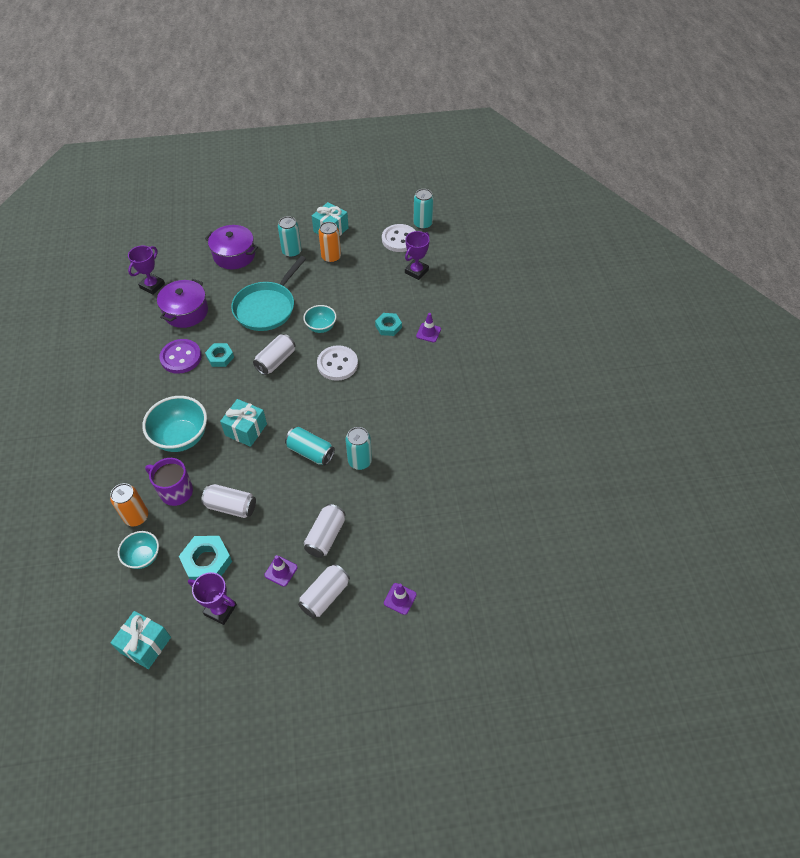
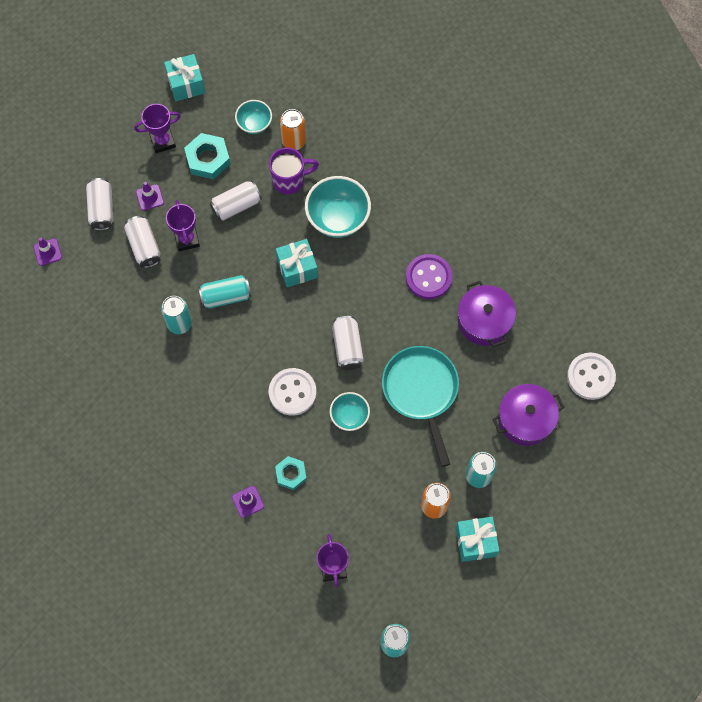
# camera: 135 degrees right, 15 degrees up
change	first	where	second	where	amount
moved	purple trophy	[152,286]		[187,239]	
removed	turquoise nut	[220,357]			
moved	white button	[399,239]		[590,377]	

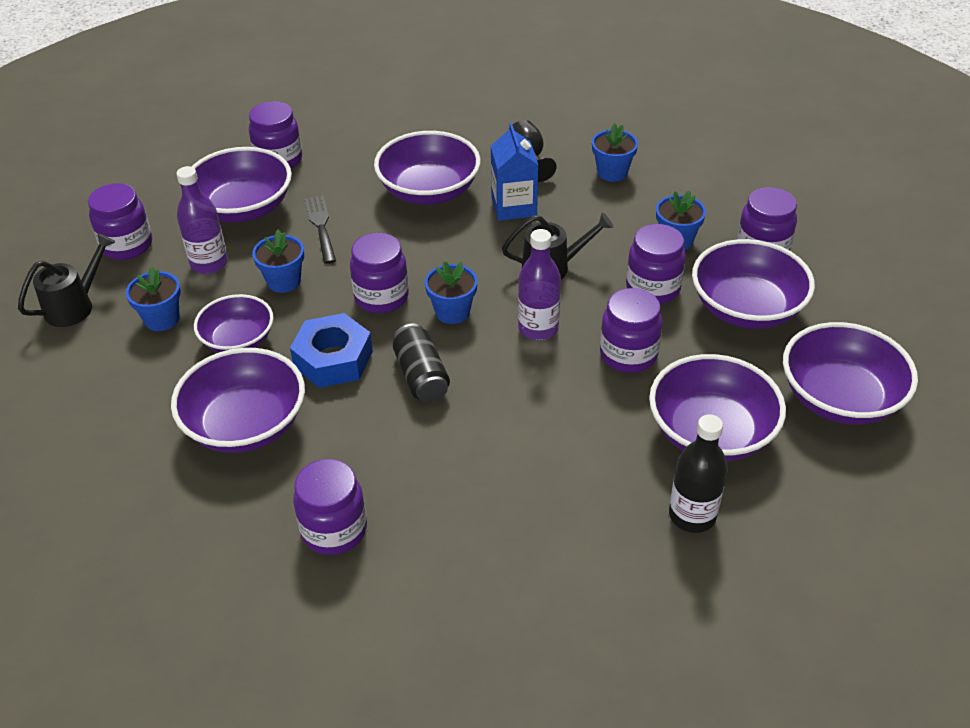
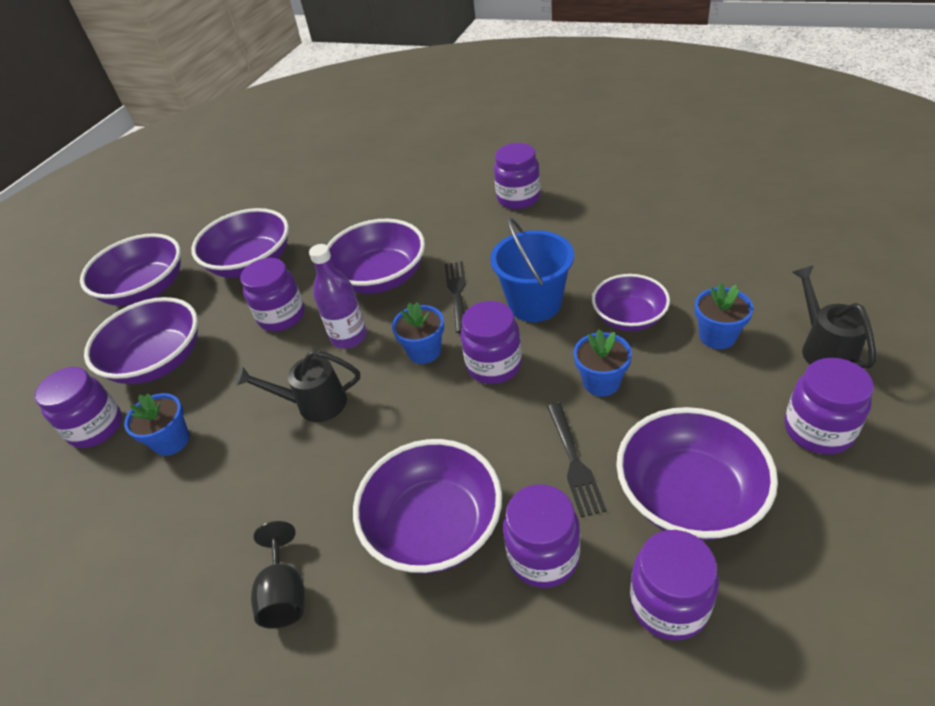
# camera: 170 degrees left, 0 degrees up
change	first	where	second	where	amount
turned	black watering can	[75,306]		[824,348]	120 degrees clockwise
moved	purple bowl	[246,425]		[381,277]	
removed	purple bottle	[209,263]			
replaced	blue nut	[333,359]	blue bucket	[535,304]	
replaced	black can	[421,376]	black fork	[457,293]	
removed	blue carton	[514,206]			
removed	blue flower pot	[612,172]			
moved	purple jar	[653,288]		[543,556]	
removed	black bottle	[692,515]			

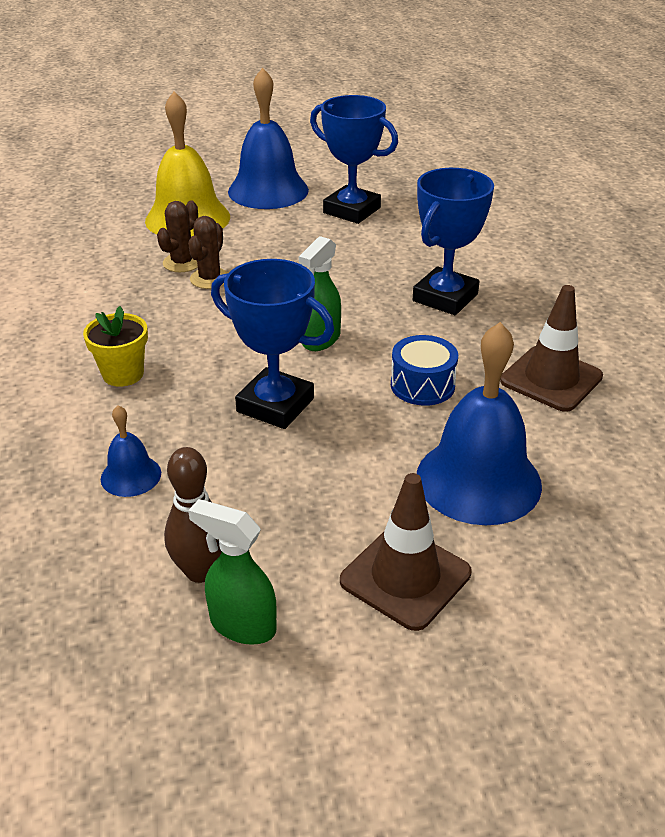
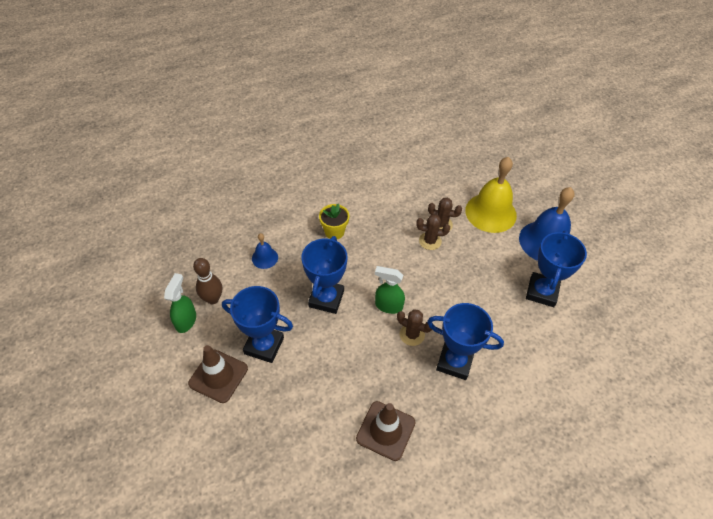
# camera: 75 degrees right, 15 degrees up
change	first	where	second	where	amount
removed	blue drum	[422,385]			
removed	blue bell	[478,480]			
added			blue trophy	[264,345]	
added			brown cactus	[412,334]	

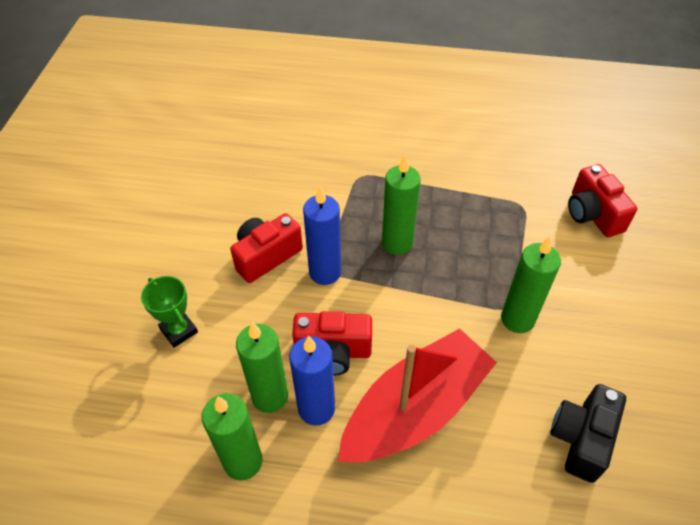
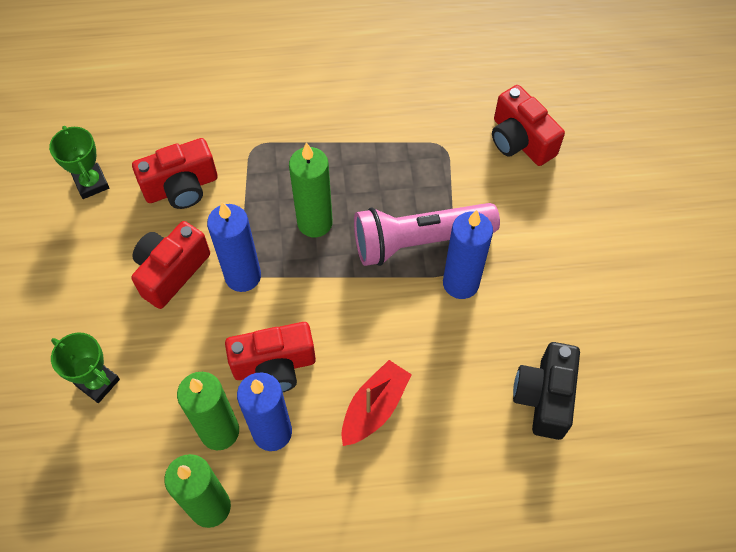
# camera: 15 degrees left, 10 degrees up
change	first	where	second	where	amount
resized	red boat	[415,409]		[374,408]	x0.51
recoloured	green candle	[517,319]	blue candle	[460,283]	
added			green trophy	[91,183]	
added			red camera	[181,187]	
added			pink flashlight	[419,240]	

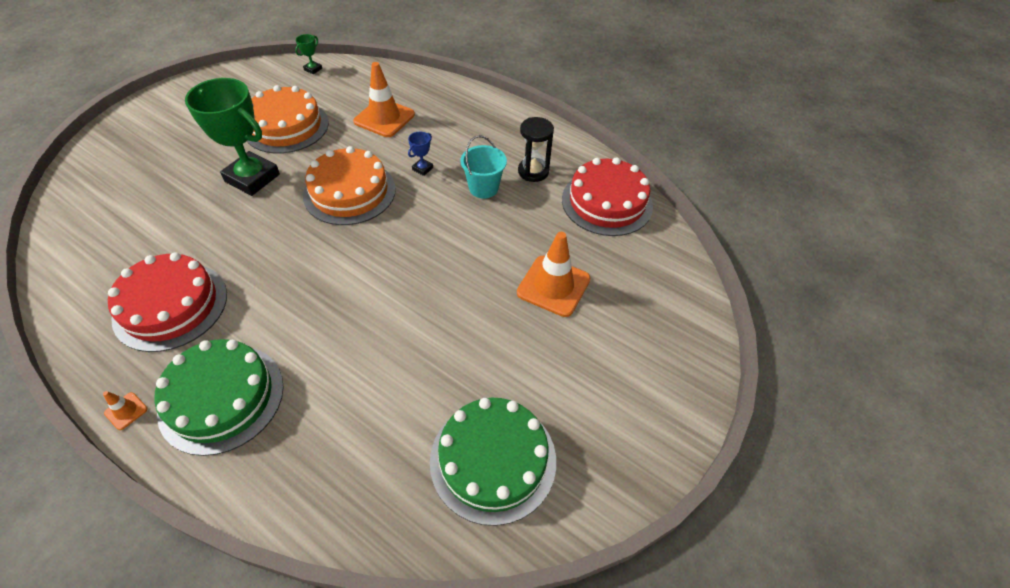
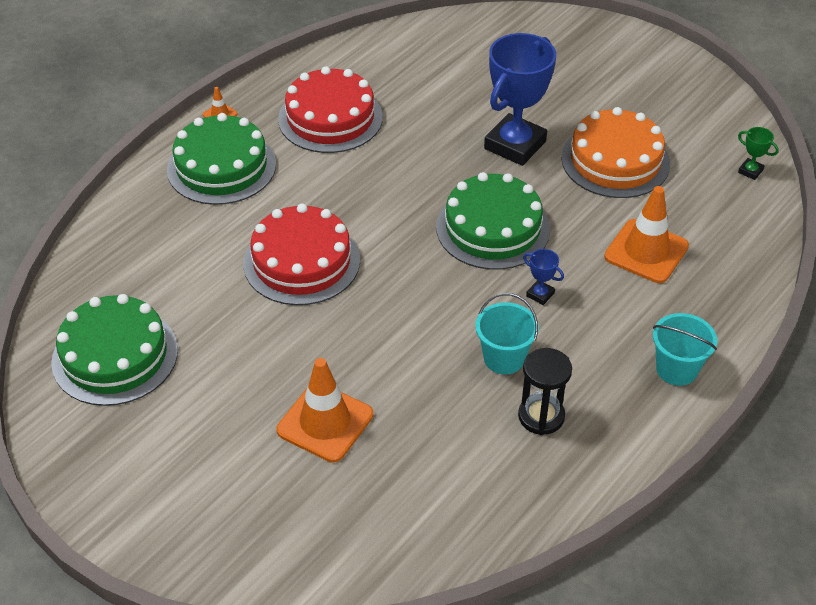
# camera: 95 degrees right, 5 degrees down
change	first	where	second	where	amount
recoloured	green trophy	[252,178]	blue trophy	[515,145]	
recoloured	orange cake	[349,192]	green cake	[493,228]	
moved	red cake	[607,202]		[301,261]	
added			turquoise bucket	[676,369]	

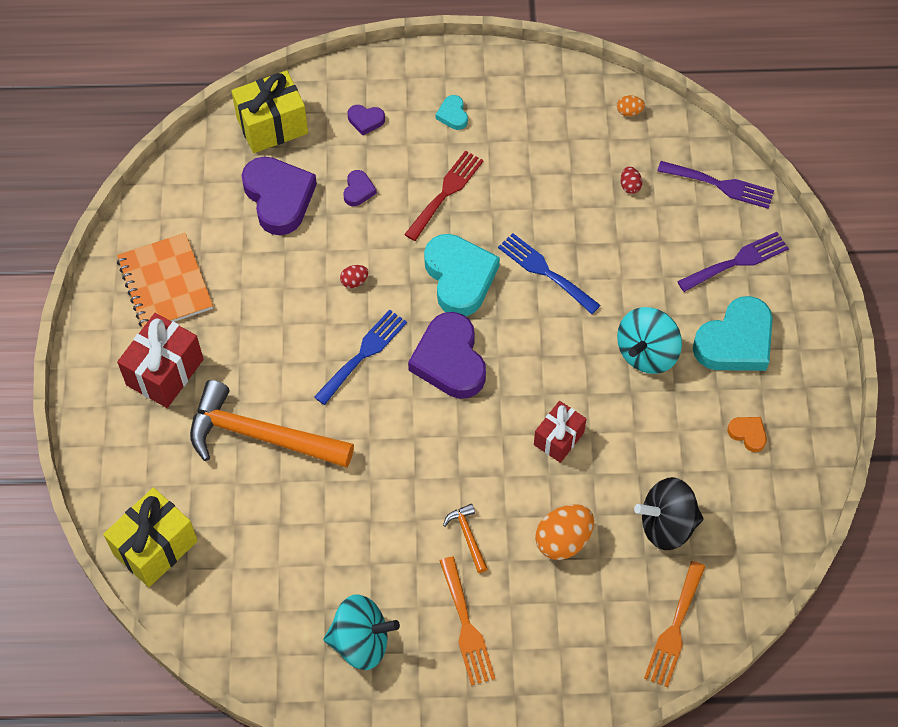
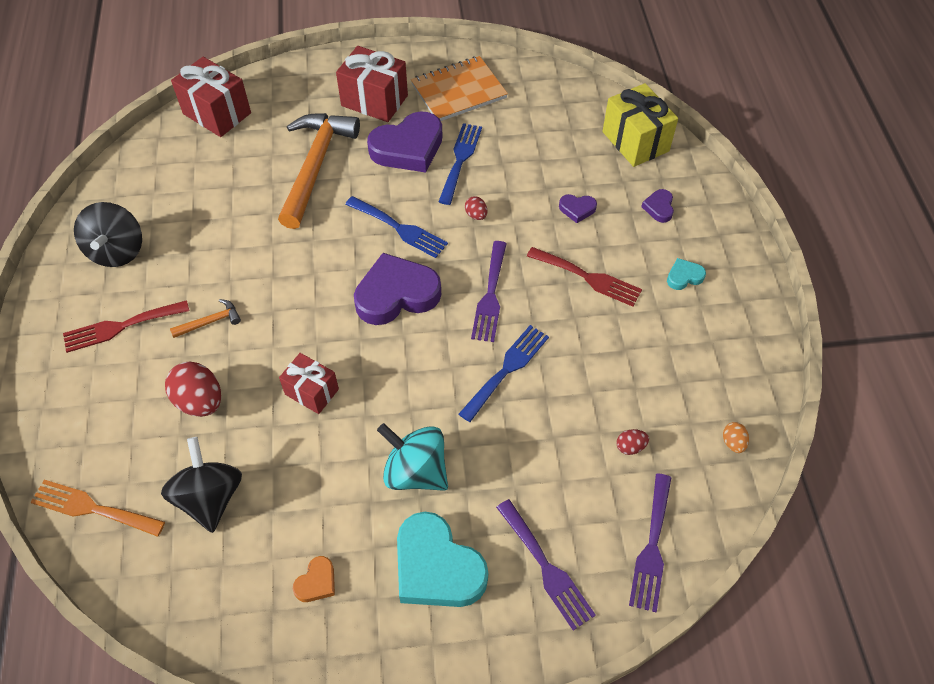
# camera: 85 degrees right, 5 degrees down
change	first	where	second	where	amount
recoloured	yellow gift	[155,547]	red gift	[217,113]	
moved	purple heart	[279,198]		[408,148]	
recoloured	turquoise spinning top	[361,641]	black spinning top	[117,251]	
replaced	turquoise heart	[459,277]	purple fork	[490,296]	
recoloured	orange fork	[466,626]	red fork	[120,327]	
recoloured	orange egg	[563,540]	red egg	[200,401]	
added			blue fork	[460,159]	

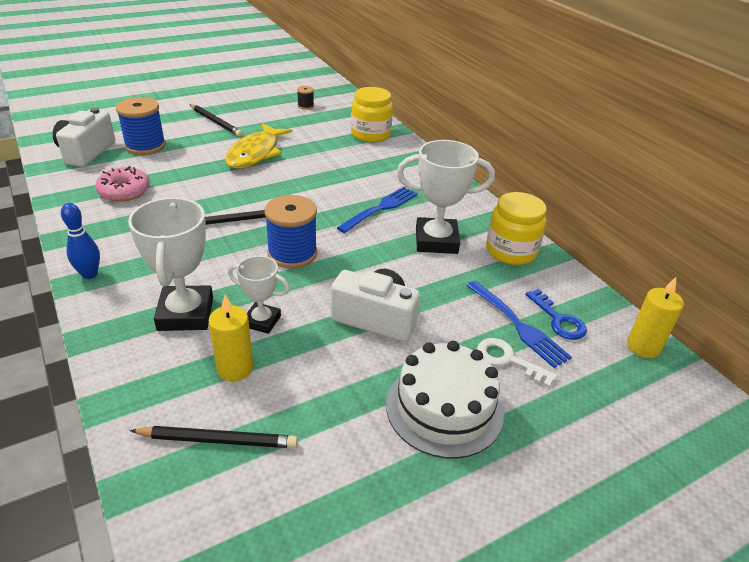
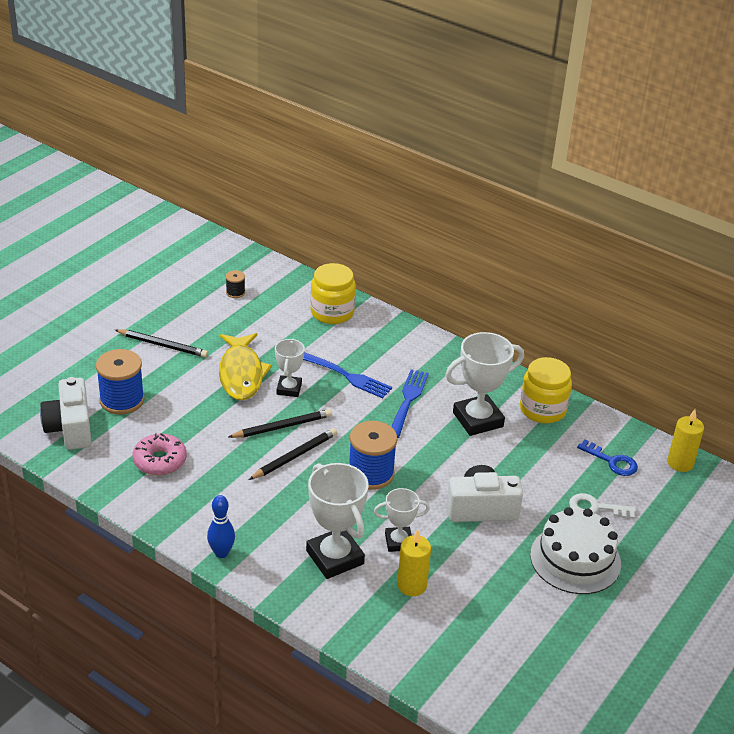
# camera: 25 degrees left, 0 degrees up
change	first	where	second	where	amount
moved	black pencil	[218,440]		[282,427]	
moved	blue fork	[517,325]		[346,376]	
added			white trophy	[289,389]	

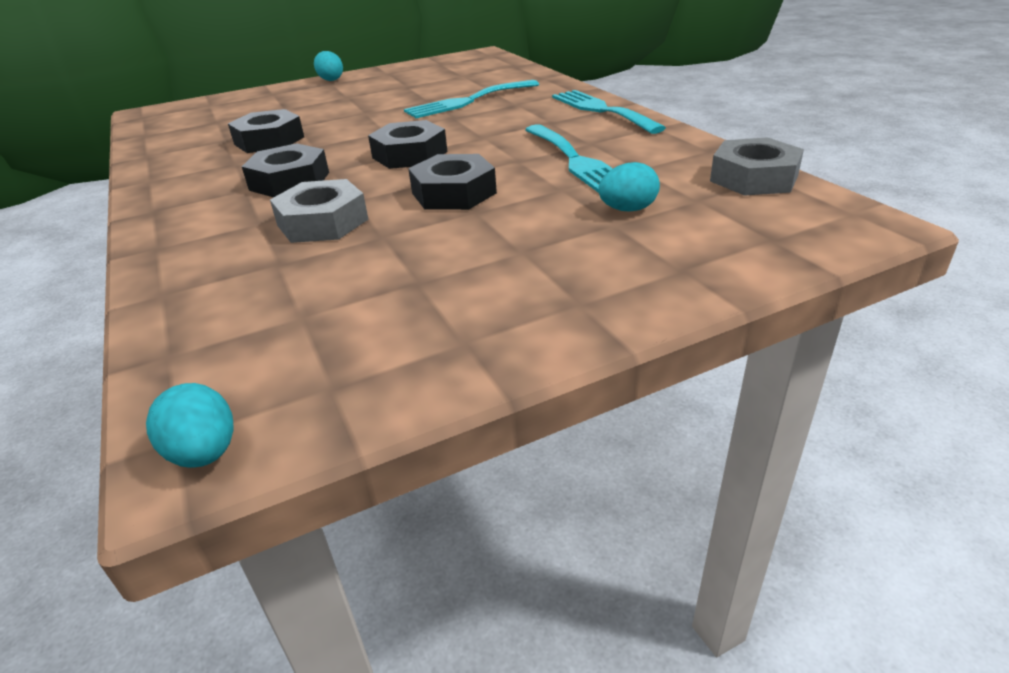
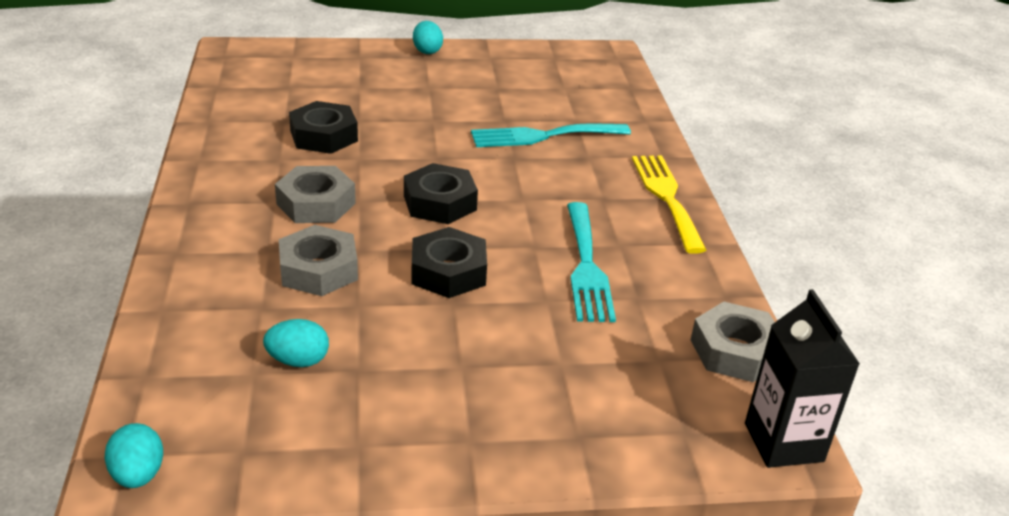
# camera: 15 degrees right, 0 degrees up
change	first	where	second	where	amount
recoloured	black nut	[289,181]	grey nut	[316,204]	
recoloured	turquoise fork	[601,110]	yellow fork	[666,197]	
moved	turquoise egg	[627,209]		[298,361]	
added			black carton	[783,442]	

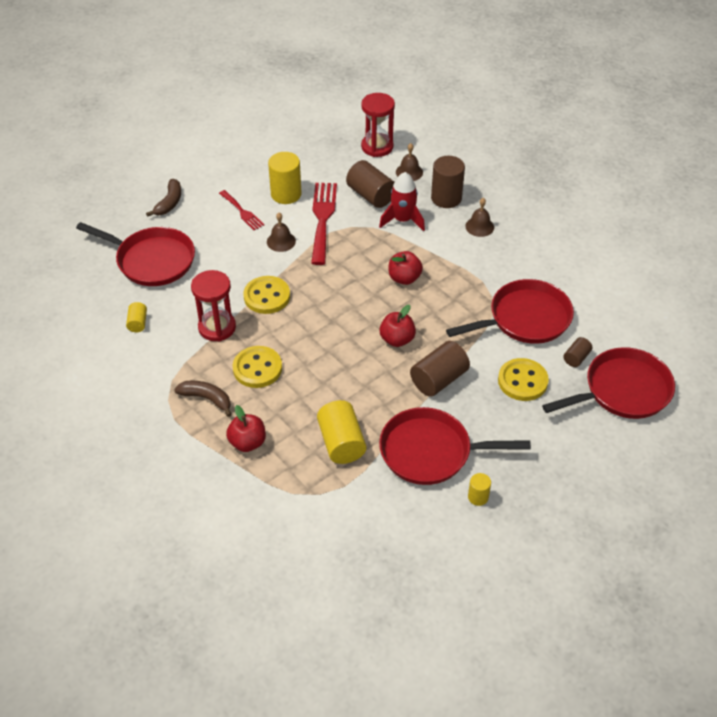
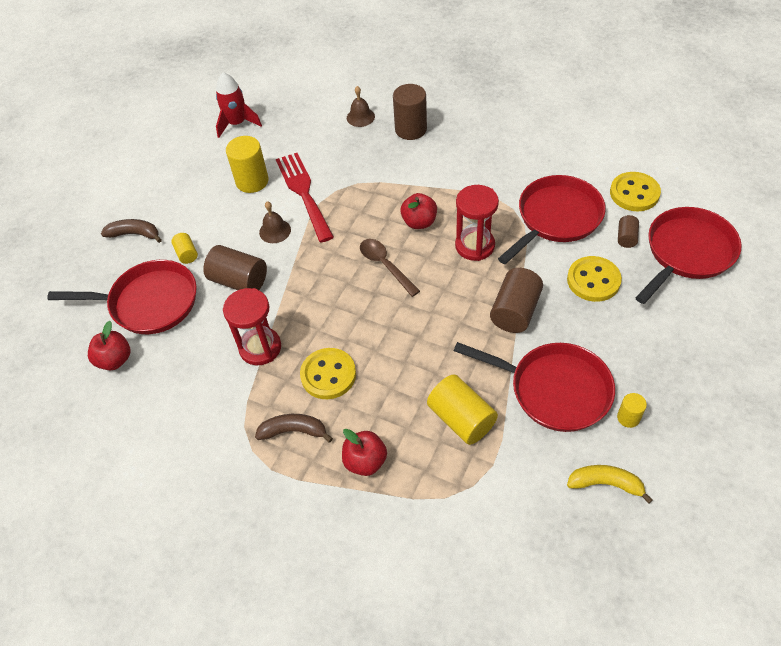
# camera: 20 degrees left, 5 degrees up
change	first	where	second	where	amount
moved	yellow cylinder	[138,323]		[187,254]	
turned	brown banana	[169,203]		[134,234]	75 degrees counterclockwise
removed	red fork	[242,212]			
moved	yellow button	[267,296]		[634,193]	
moved	brown cylinder	[371,195]		[239,281]	
moved	red hourglass	[377,147]		[475,246]	
moved	red rocket	[402,220]		[237,123]	
moved	red apple	[397,339]		[115,360]	
turned	red pan	[431,451]		[554,390]	135 degrees counterclockwise
removed	brown bell	[479,226]			
added			brown spoon	[385,265]	
added			yellow banana	[605,484]	

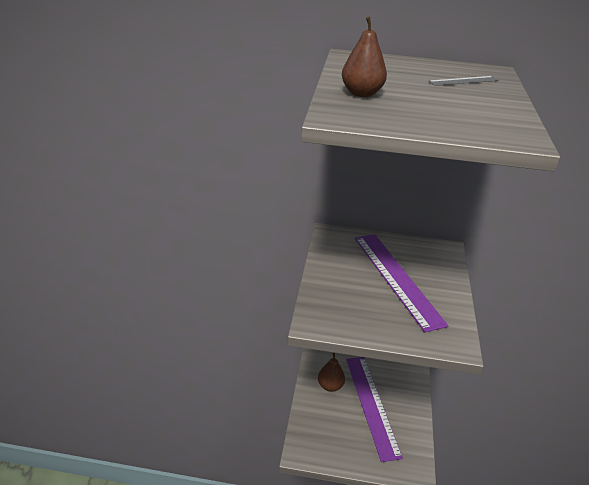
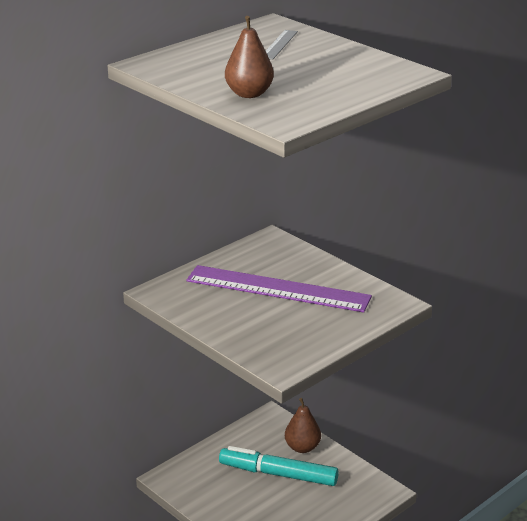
# camera: 50 degrees left, 5 degrees down
change	first	where	second	where	amount
moved	brown pear	[330,386]		[302,447]	
replaced	purple ruler	[371,405]	turquoise marker	[278,474]	

